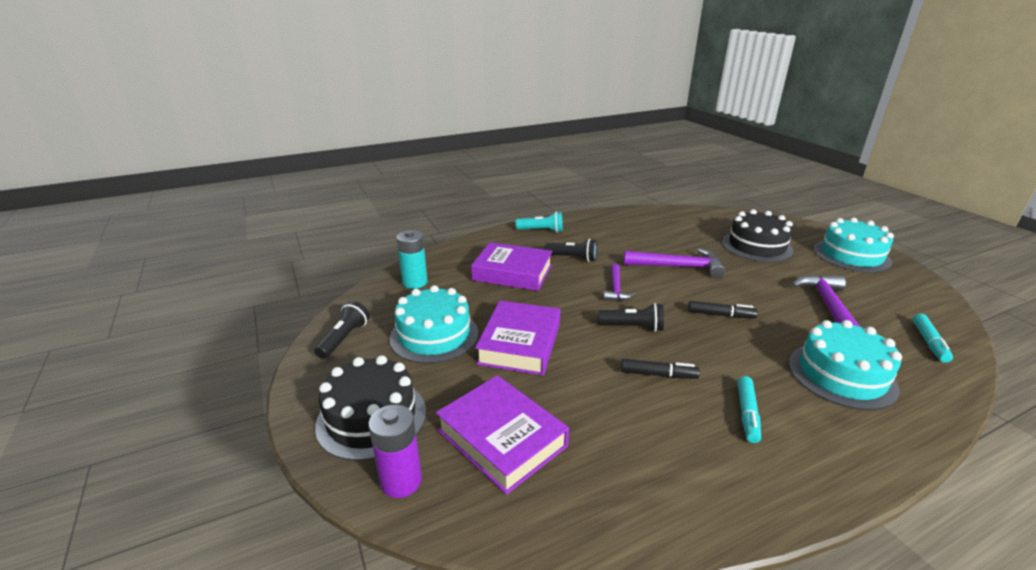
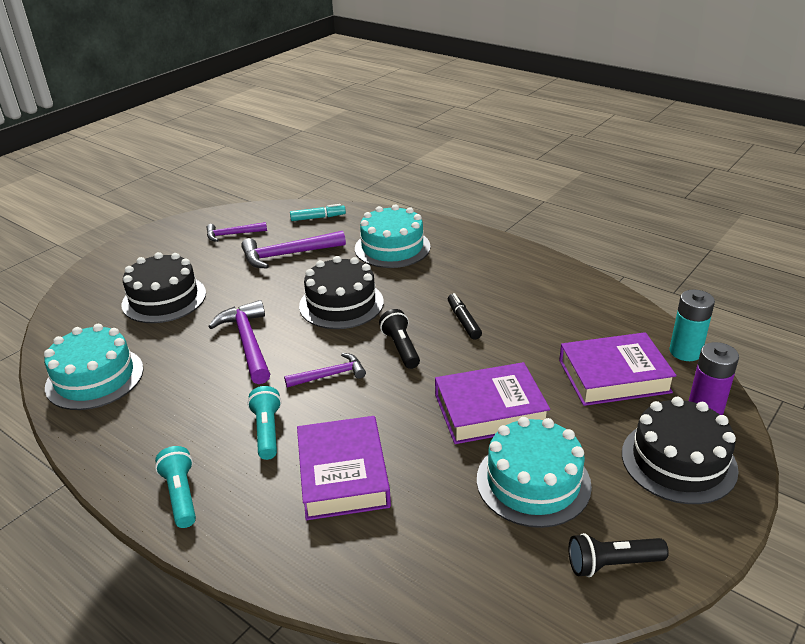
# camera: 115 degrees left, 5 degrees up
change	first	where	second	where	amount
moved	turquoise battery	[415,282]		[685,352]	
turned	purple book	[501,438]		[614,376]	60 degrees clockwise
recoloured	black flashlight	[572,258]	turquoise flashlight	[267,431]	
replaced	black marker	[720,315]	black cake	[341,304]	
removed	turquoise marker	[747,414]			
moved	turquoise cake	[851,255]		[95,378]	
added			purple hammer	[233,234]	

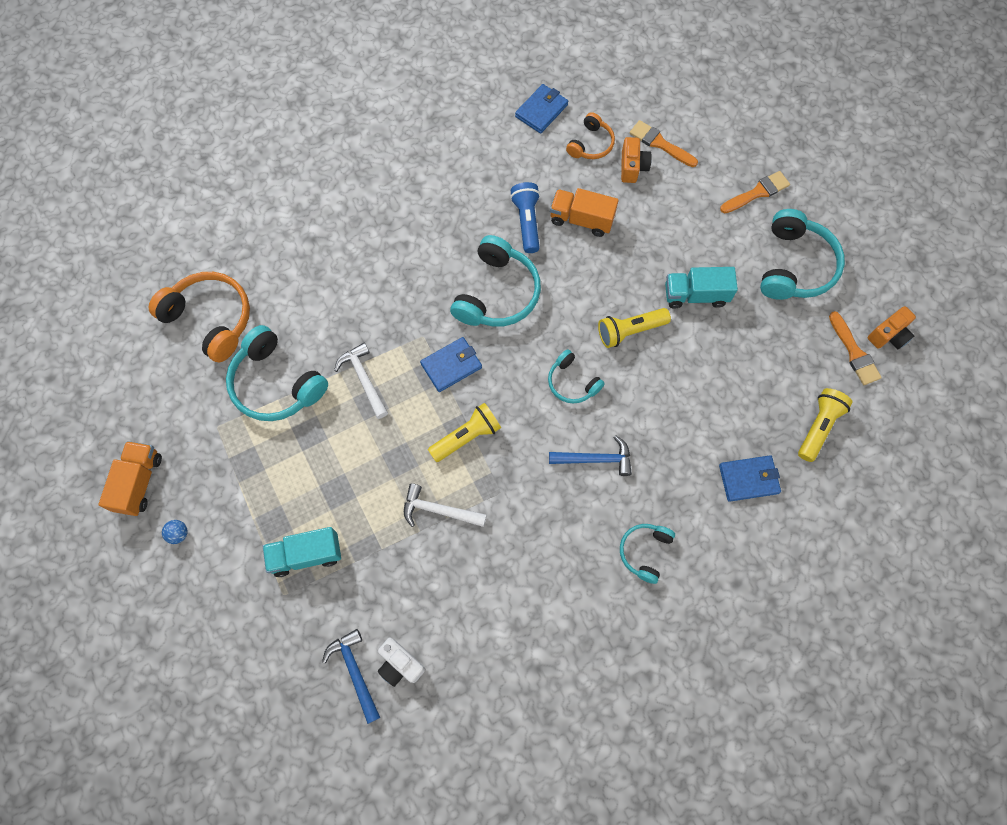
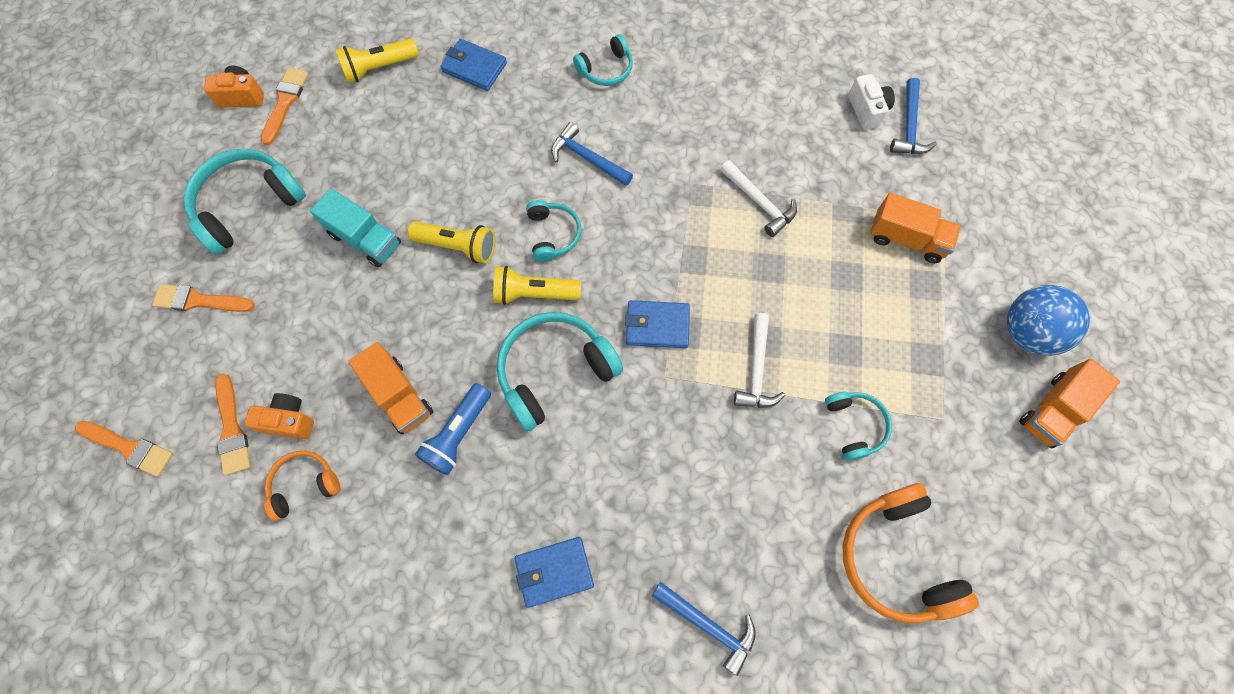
# camera: 145 degrees left, 0 degrees up
change	first	where	second	where	amount
resized	blue ball	[179,534]		[1027,332]	x2.48
resized	turquoise headphones	[276,383]		[854,426]	x0.56
recoloured	turquoise truck	[306,555]	orange truck	[906,239]	
moved	yellow flashlight	[467,437]		[534,293]	
moved	blue wallet	[541,111]		[554,571]	
turned	orange camera	[632,167]		[289,421]	60 degrees clockwise
added			orange brush	[129,448]	
added			blue hammer	[708,625]	

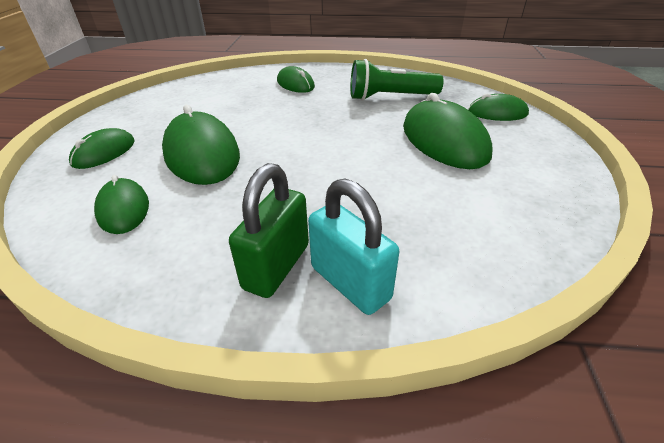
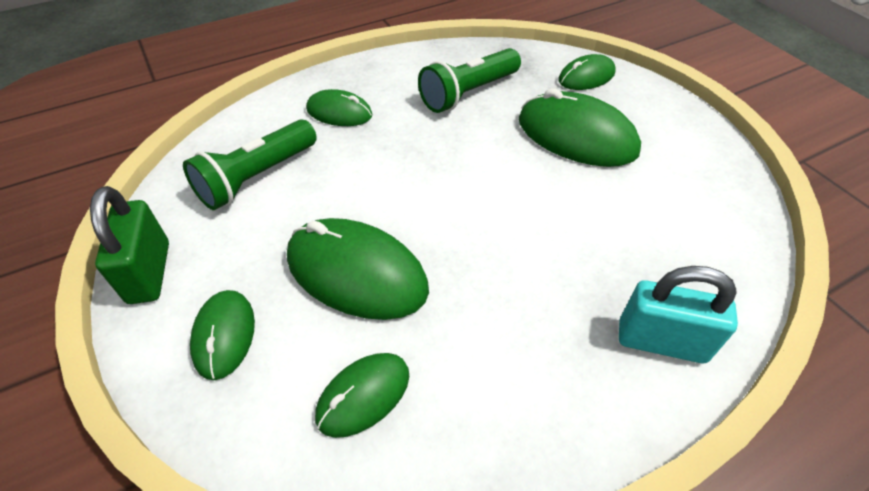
# camera: 35 degrees left, 10 degrees up
change	first	where	second	where	amount
turned	green mouse	[123,209]		[363,395]	75 degrees counterclockwise
moved	green padlock	[276,266]		[149,272]	
added			green flashlight	[257,178]	

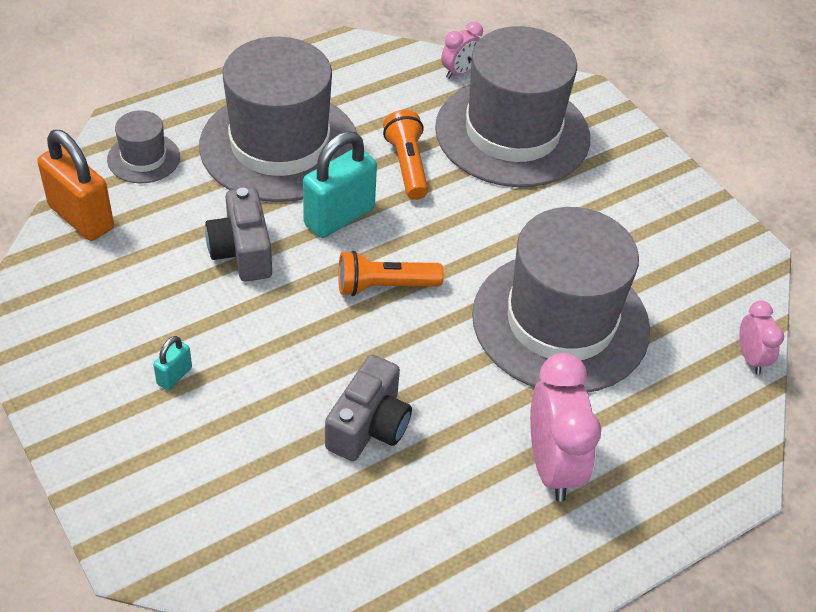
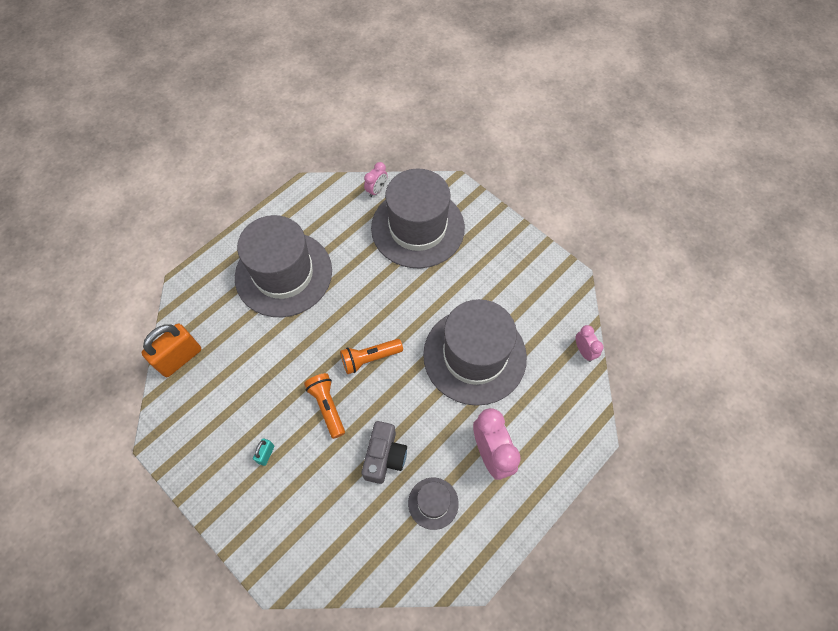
# camera: 10 degrees left, 15 degrees up
change	first	where	second	where	amount
turned	orange padlock	[81,217]		[180,358]	75 degrees counterclockwise
moved	grey hat	[143,158]		[433,503]	
removed	grey camera	[242,251]			
removed	turquoise padlock	[339,217]			
moved	orange flashlight	[407,165]		[327,406]	

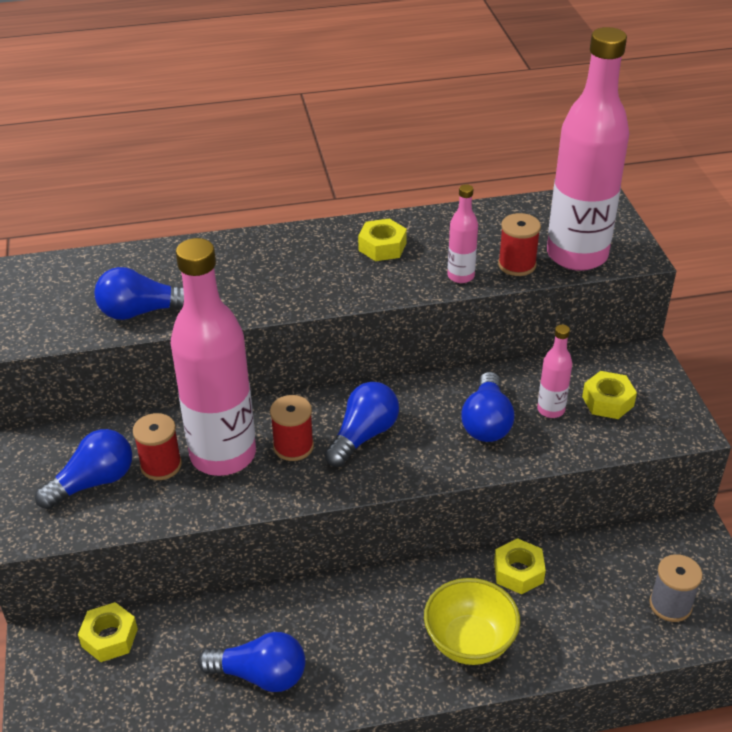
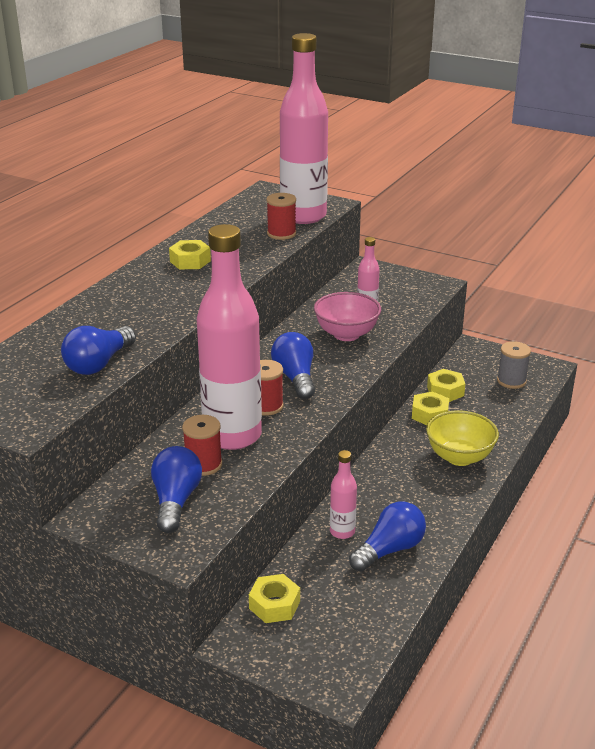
# camera: 50 degrees left, 10 degrees down
change	first	where	second	where	amount
moved	pink bottle	[460,276]		[342,532]	
replaced	blue light bulb	[486,422]	pink bowl	[346,334]	
moved	yellow nut	[607,401]		[445,391]	

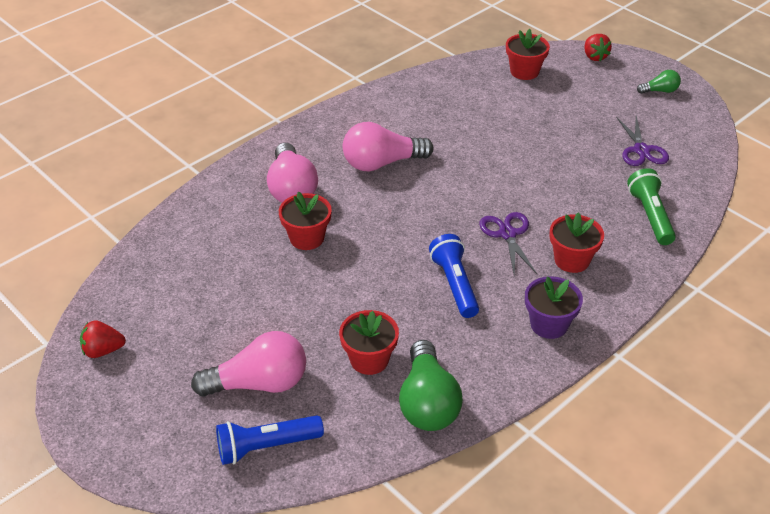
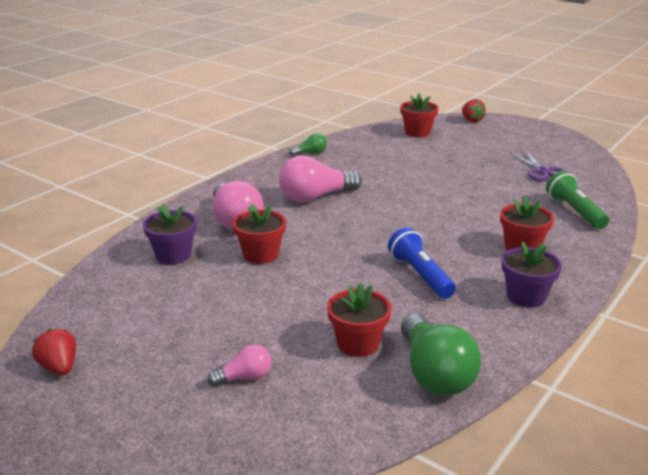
# camera: 10 degrees left, 15 degrees down
change	first	where	second	where	amount
turned	red strawberry	[103,350]		[59,367]	75 degrees clockwise
resized	pink light bulb	[259,383]		[244,377]	x0.51
removed	blue flashlight	[266,446]			
removed	purple scissors	[507,234]			
moved	green light bulb	[660,91]		[310,153]	
added			purple flower pot	[173,255]	

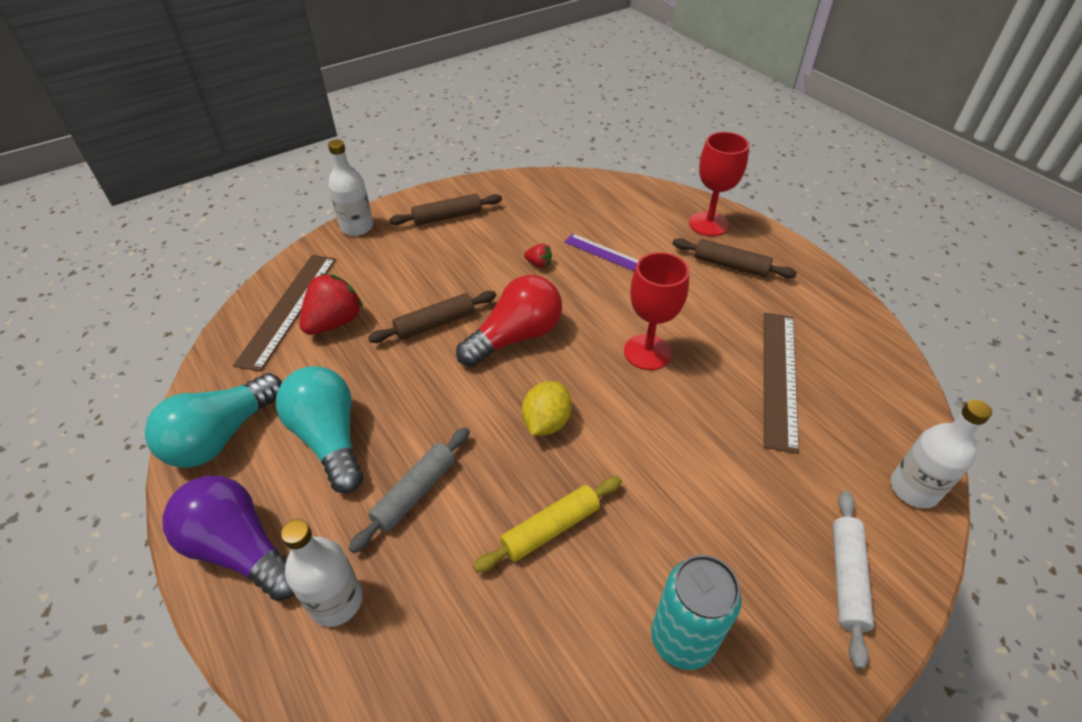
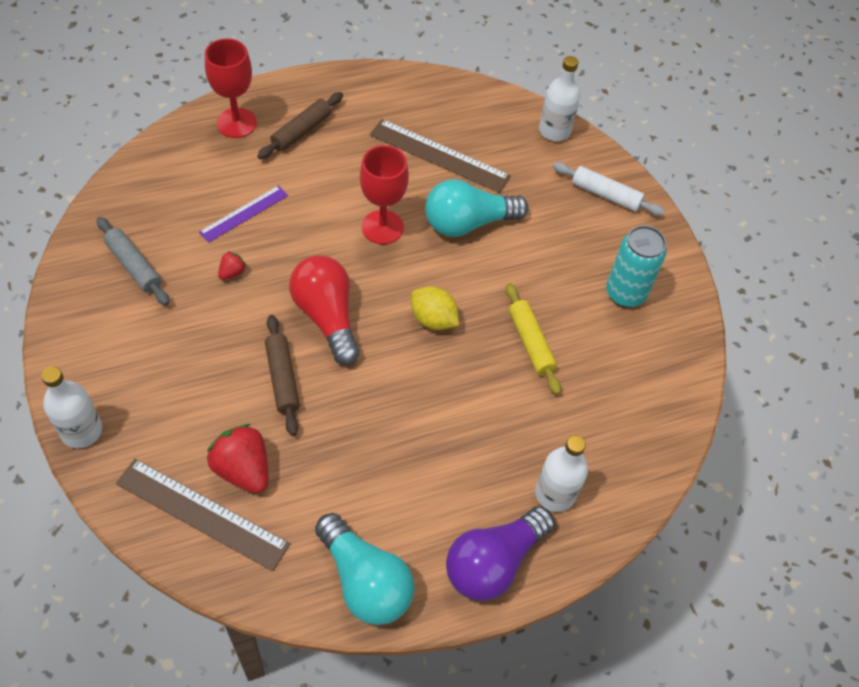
# camera: 80 degrees left, 10 degrees up
change	first	where	second	where	amount
moved	turquoise light bulb	[329,439]		[468,223]	
moved	grey rolling pin	[415,493]		[134,266]	
removed	brown rolling pin	[447,217]			

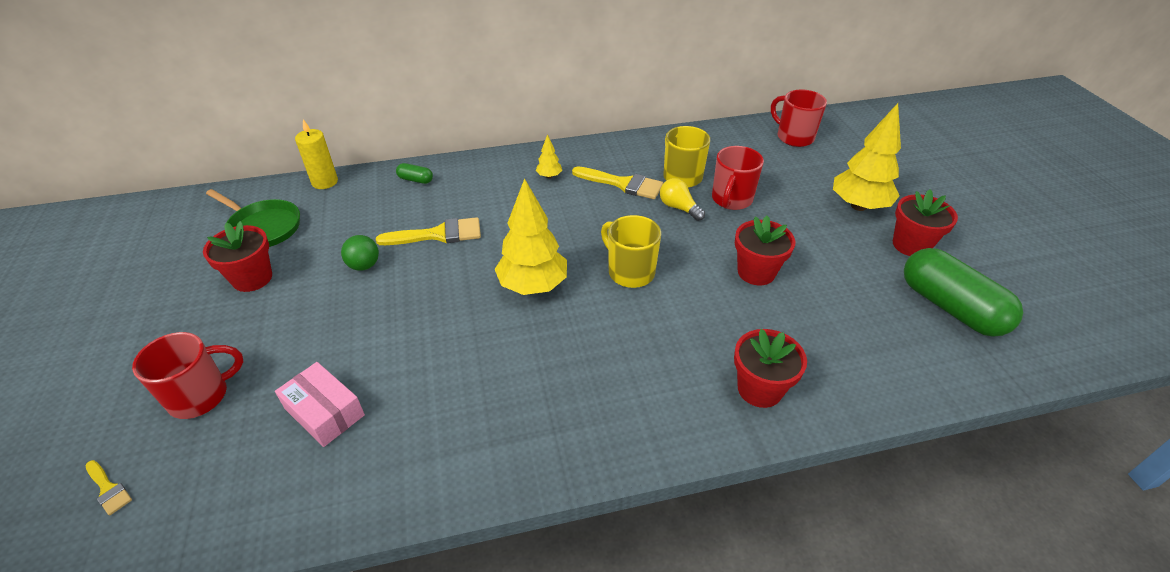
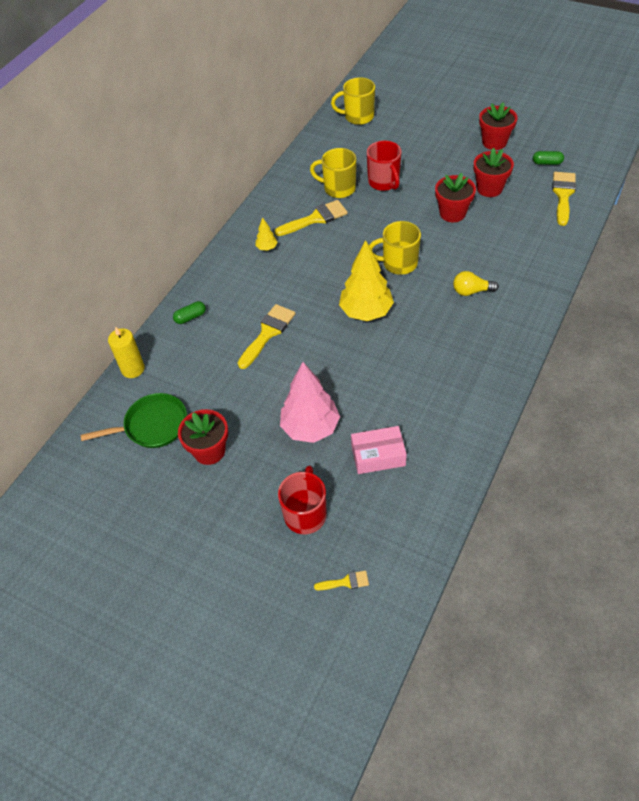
# camera: 45 degrees left, 10 degrees up
change	first	where	second	where	amount
removed	green ball	[364,265]			
moved	yellow light bulb	[678,208]		[471,291]	
moved	red flower pot	[759,389]		[489,188]	
recoloured	red mug	[794,137]	yellow mug	[358,117]	
removed	yellow tree	[858,206]			
resized	green capsule	[950,307]		[547,163]	x0.42
added			pink tree	[310,428]	
added			yellow brush	[563,195]	

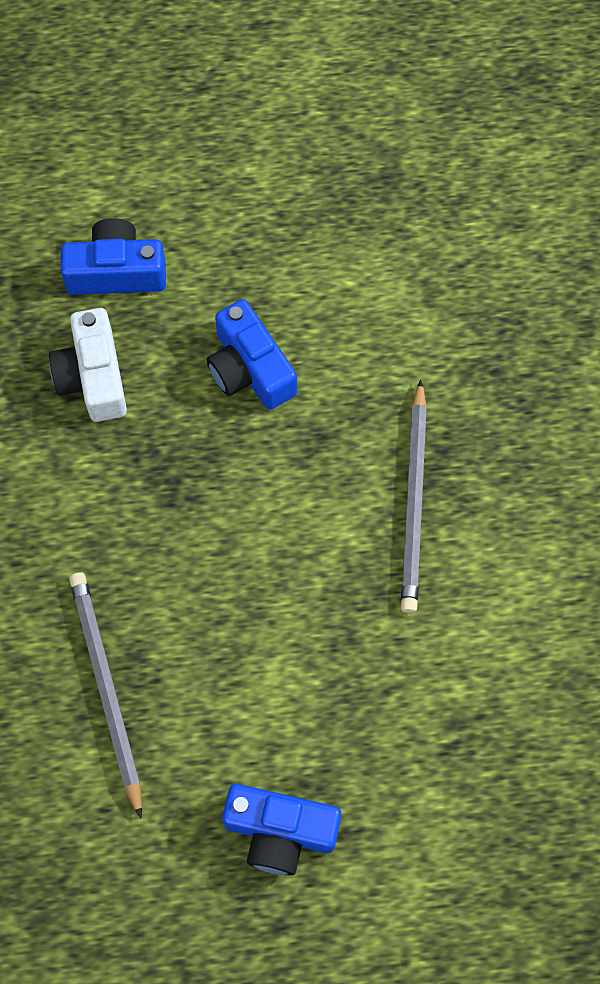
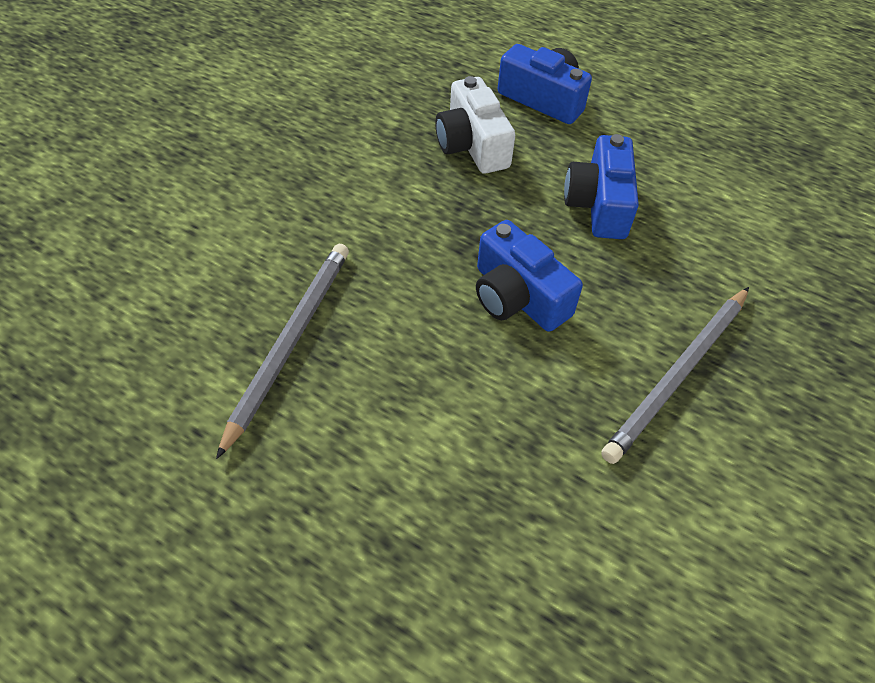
# camera: 35 degrees right, 15 degrees down
change	first	where	second	where	amount
turned	white camera	[93,377]		[472,144]	45 degrees counterclockwise
moved	blue camera	[280,831]		[517,296]	

